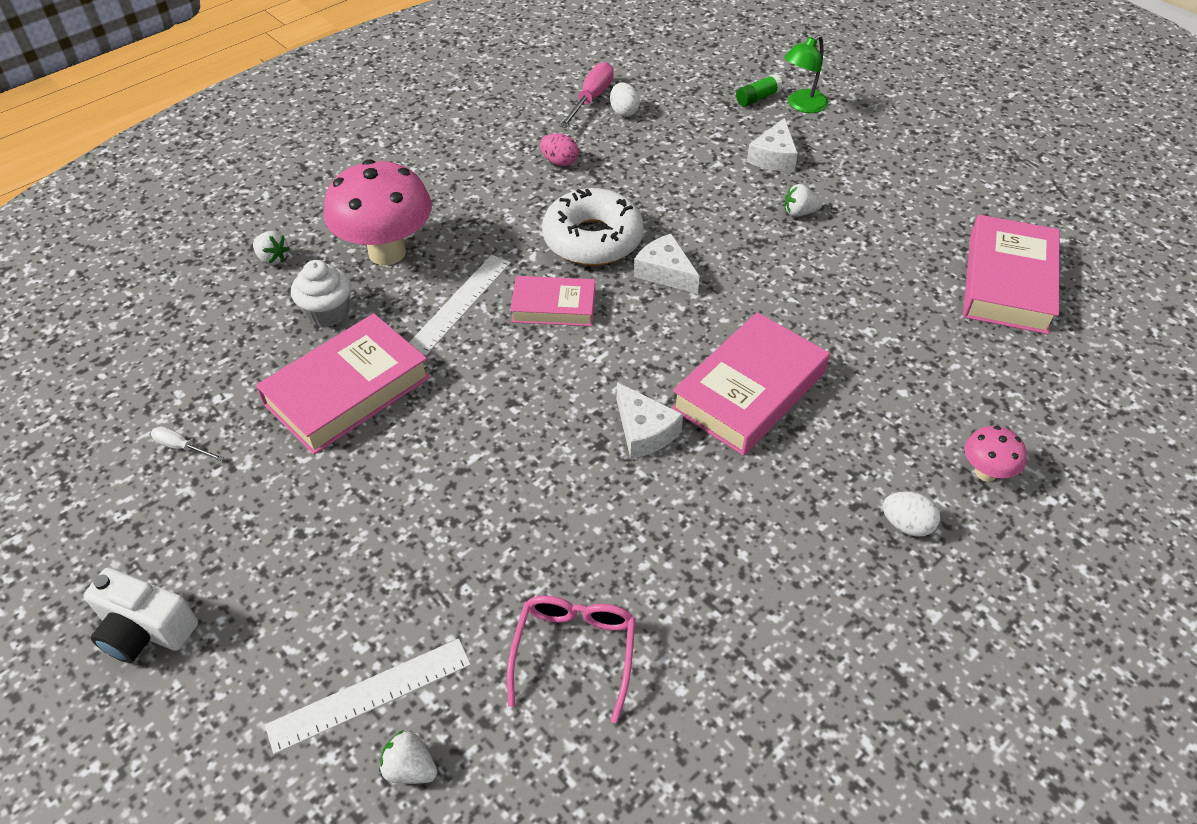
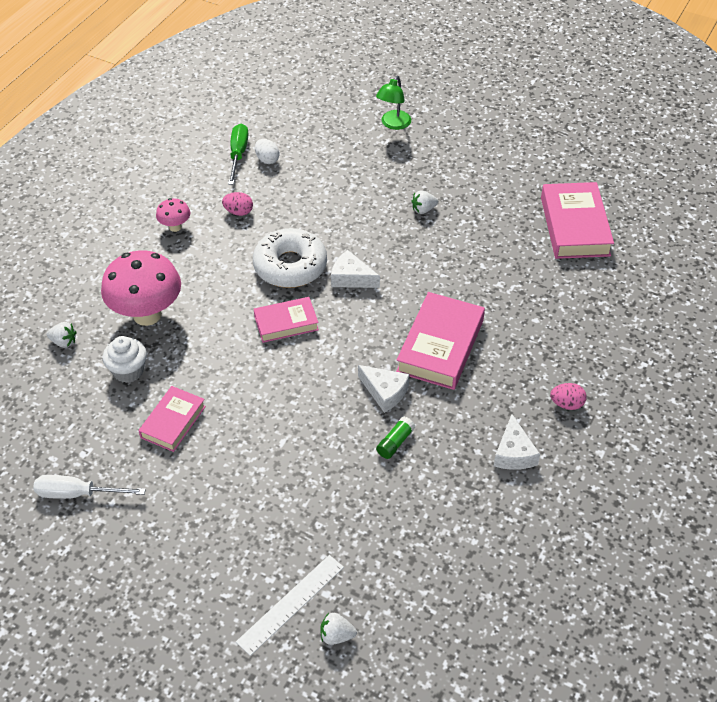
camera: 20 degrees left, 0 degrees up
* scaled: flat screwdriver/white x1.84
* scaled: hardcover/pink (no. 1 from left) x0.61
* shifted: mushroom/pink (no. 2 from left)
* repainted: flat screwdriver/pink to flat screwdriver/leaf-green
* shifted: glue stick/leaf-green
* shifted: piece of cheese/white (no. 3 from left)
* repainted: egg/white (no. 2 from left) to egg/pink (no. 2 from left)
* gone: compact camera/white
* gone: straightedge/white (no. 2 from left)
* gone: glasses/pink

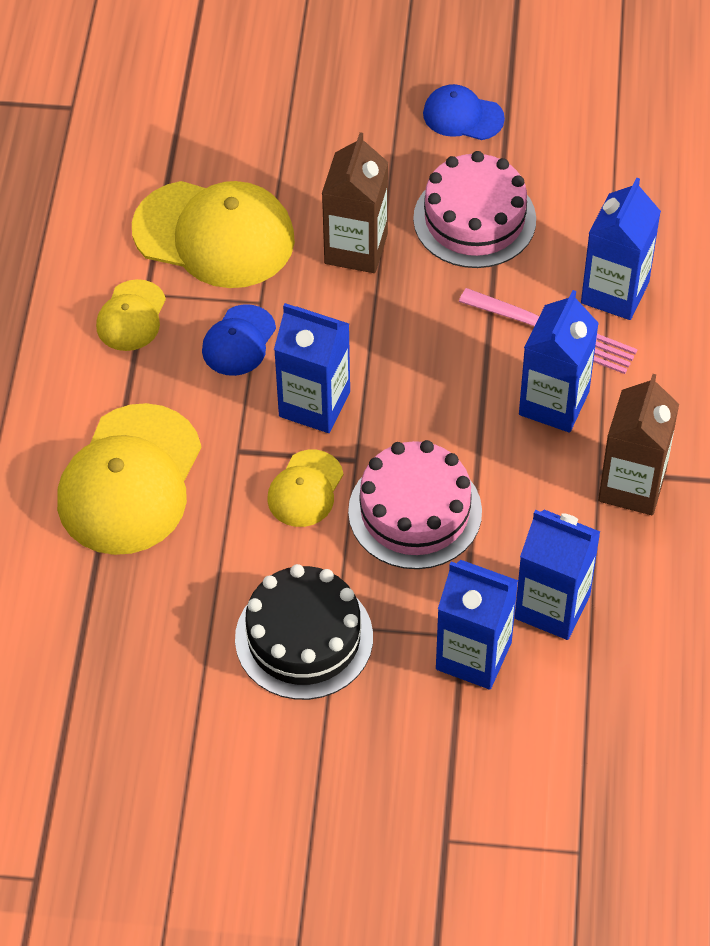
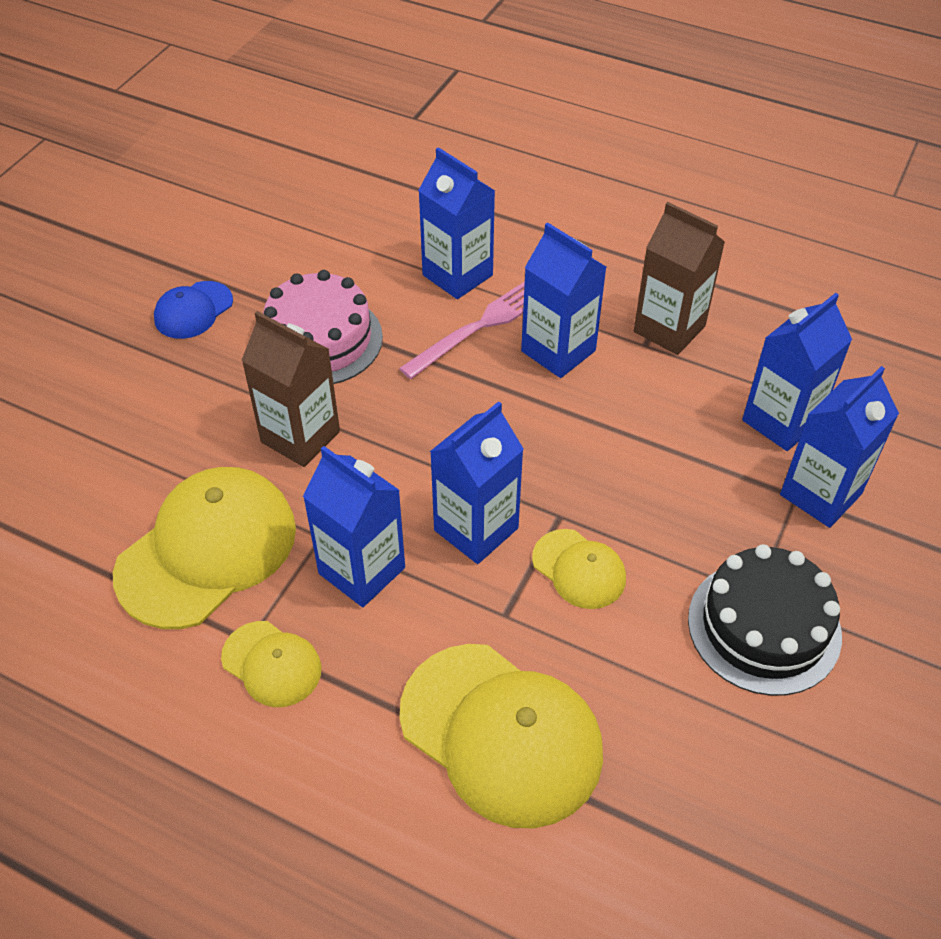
camera: 70 degrees left, 5 degrees down
* swapped: peaked cap/royal blue (no. 1 from left) to carton/royal blue (no. 1 from left)
* gone: layer cake/pink (no. 1 from left)

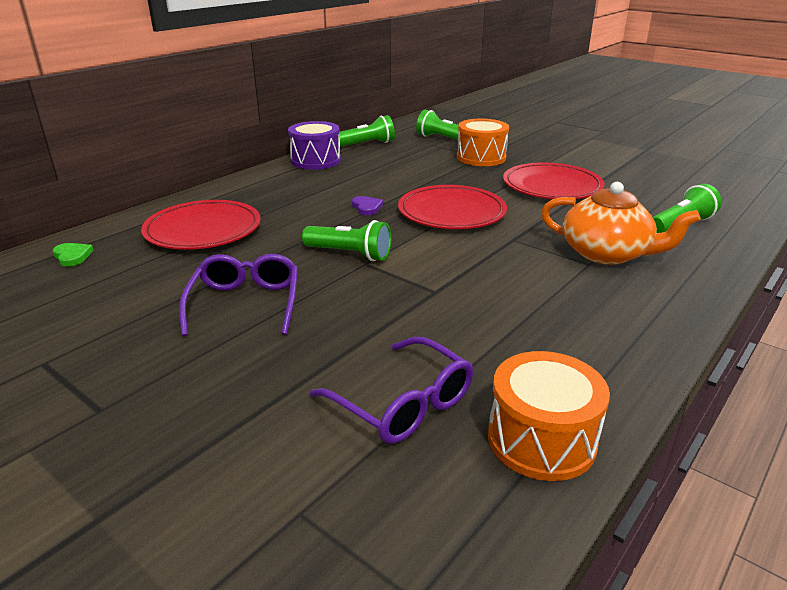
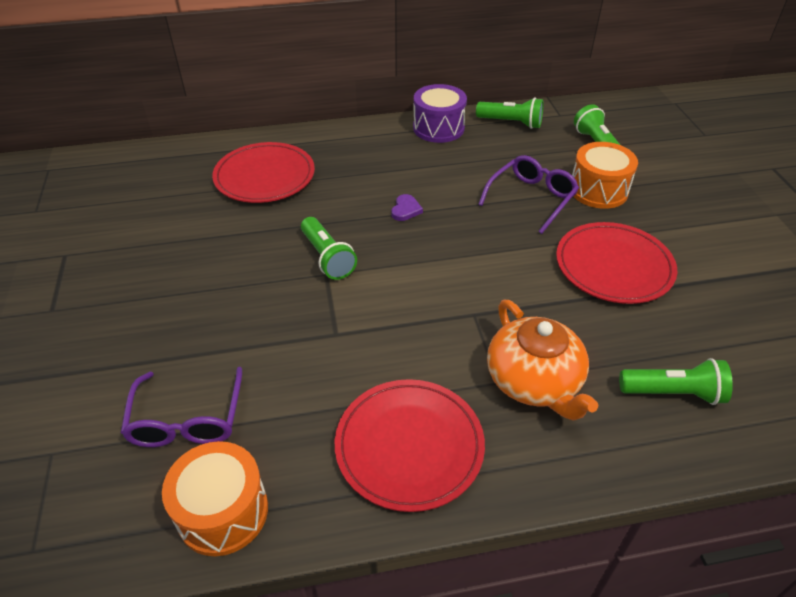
camera: 40 degrees right, 15 degrees up
* shifted: dinner plate/crimson (no. 2 from left)
* shifted: glasses/royal purple (no. 1 from left in the first image) to glasses/royal purple (no. 2 from left)
* gone: heart shape/leaf-green

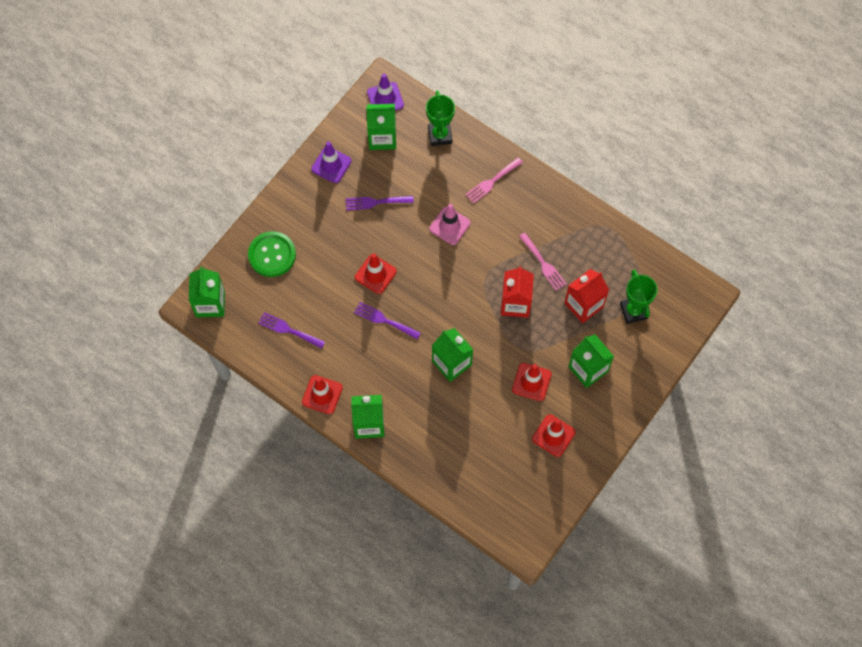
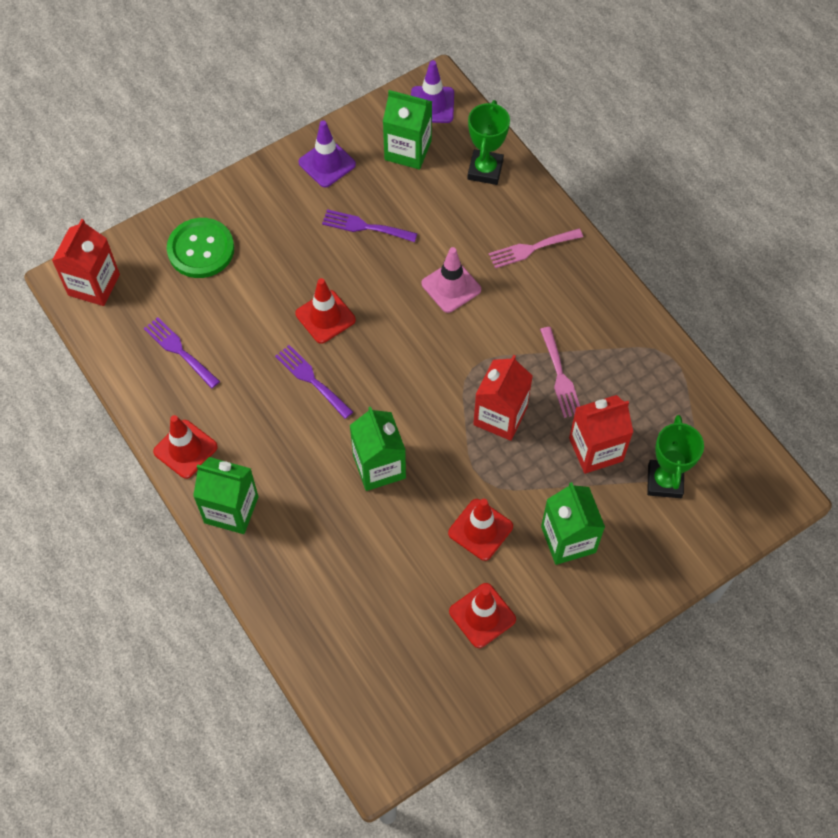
camera: 20 degrees right, 5 degrees down
* repainted: carton/leaf-green (no. 1 from left) to carton/crimson (no. 1 from left)

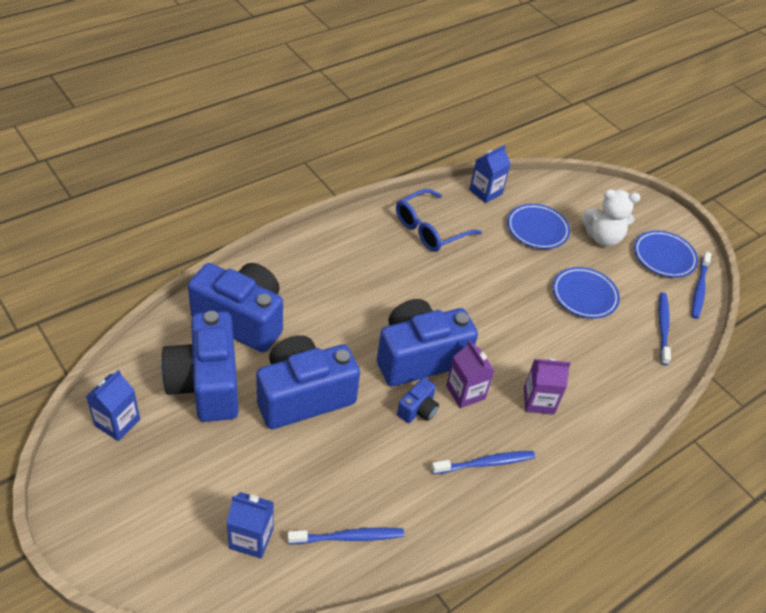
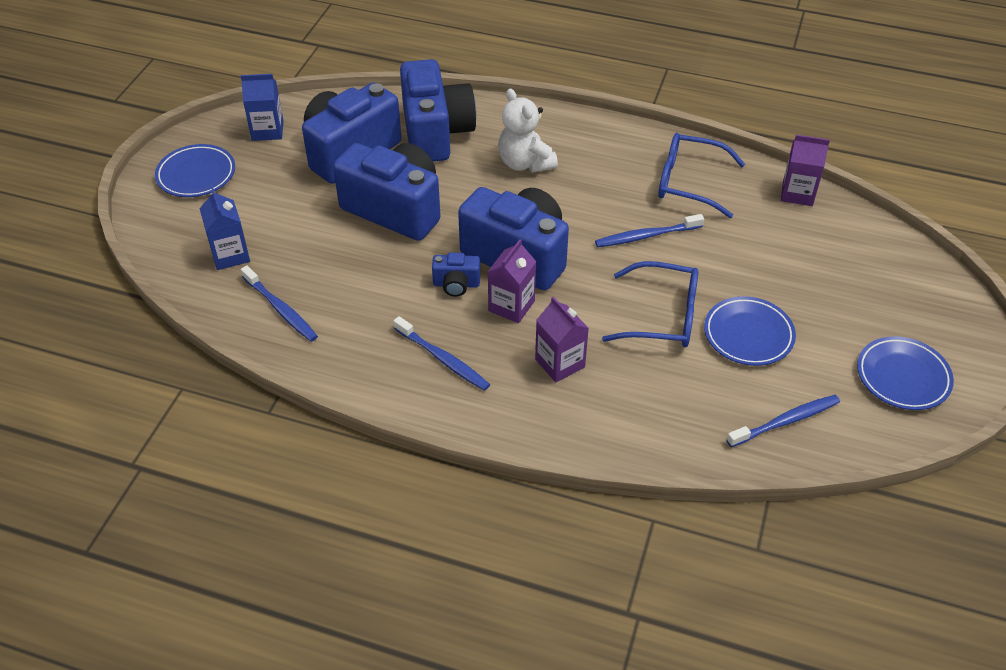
camera: 60 degrees right, 0 degrees up
* shifted: dinner plate/royal blue (no. 1 from left)
* shifted: stuffed bear/white
* shifted: tooth brush/royal blue (no. 4 from left in the first image) to tooth brush/royal blue (no. 3 from left)
* new: glasses/royal blue (no. 1 from left)
* repainted: carton/royal blue (no. 3 from left) to carton/royal purple (no. 3 from left)

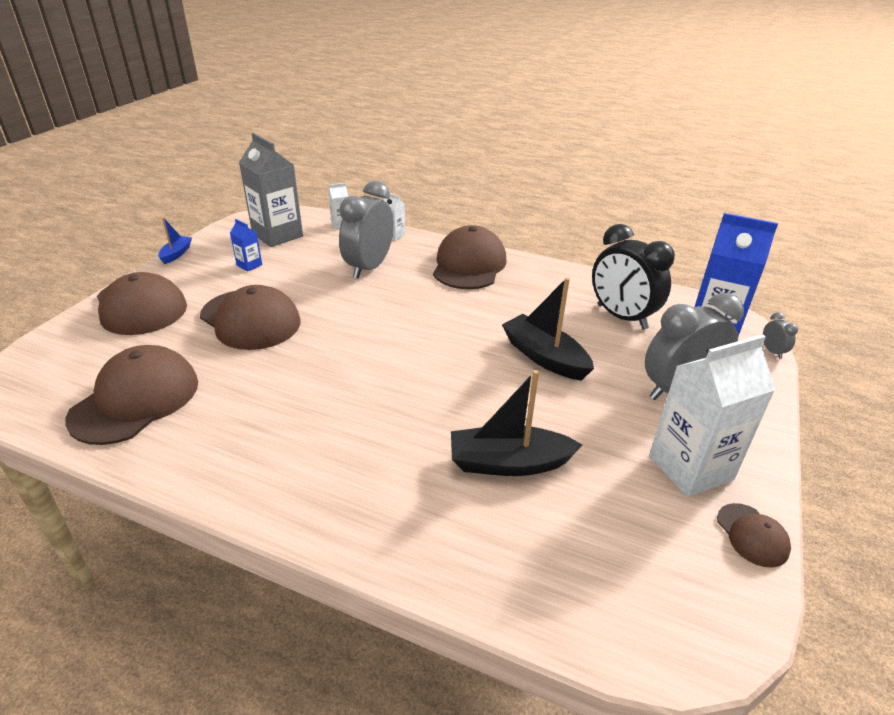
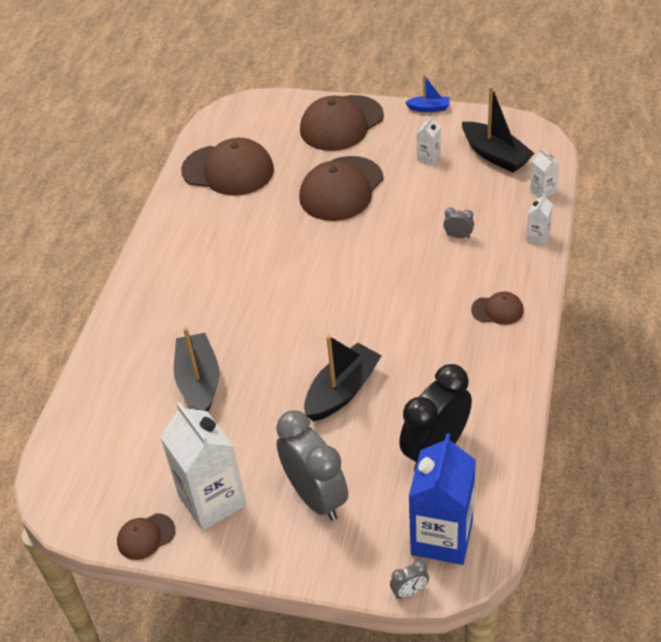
camera: 85 degrees right, 10 degrees up
* repainted: carton/royal blue (no. 1 from left) to carton/white (no. 2 from left)
* scaled: bedside clock/grey (no. 1 from left in the first image) x0.41
* swapped: carton/grey to boat/jet-black (no. 3 from left)
* scaled: peaked cap/dark brown (no. 4 from left in the first image) x0.48

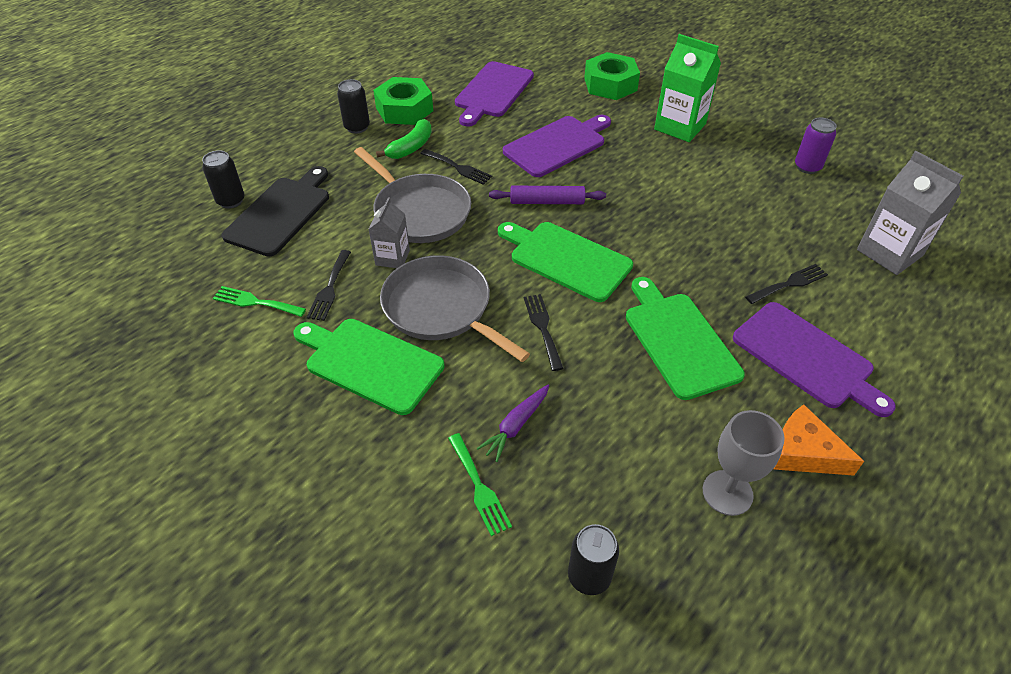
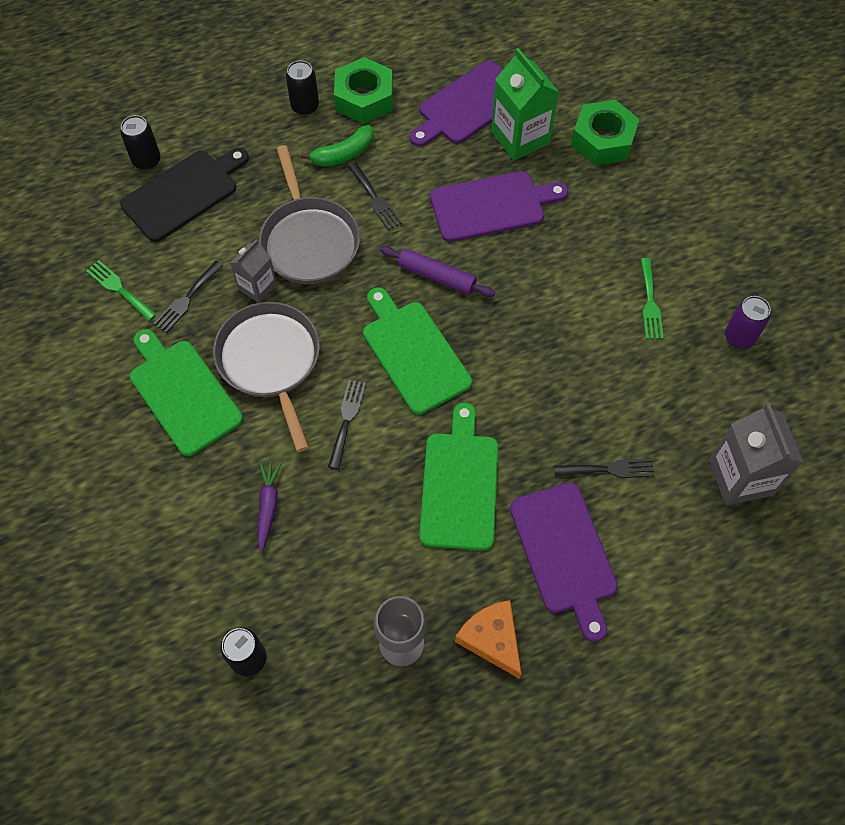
camera: 25 degrees right, 15 degrees up
* rotated: toy carrot/royal purple 120 degrees clockwise
* shifted: carton/leaf-green
* shifted: dinner fork/leaf-green (no. 2 from left)

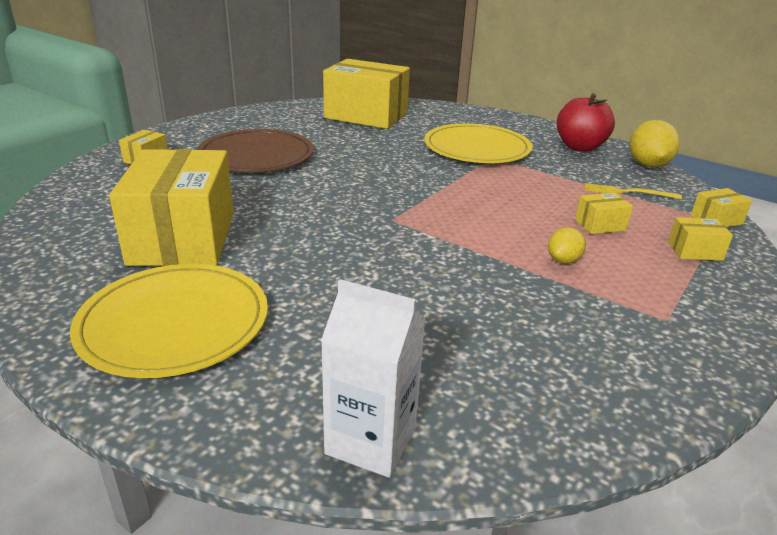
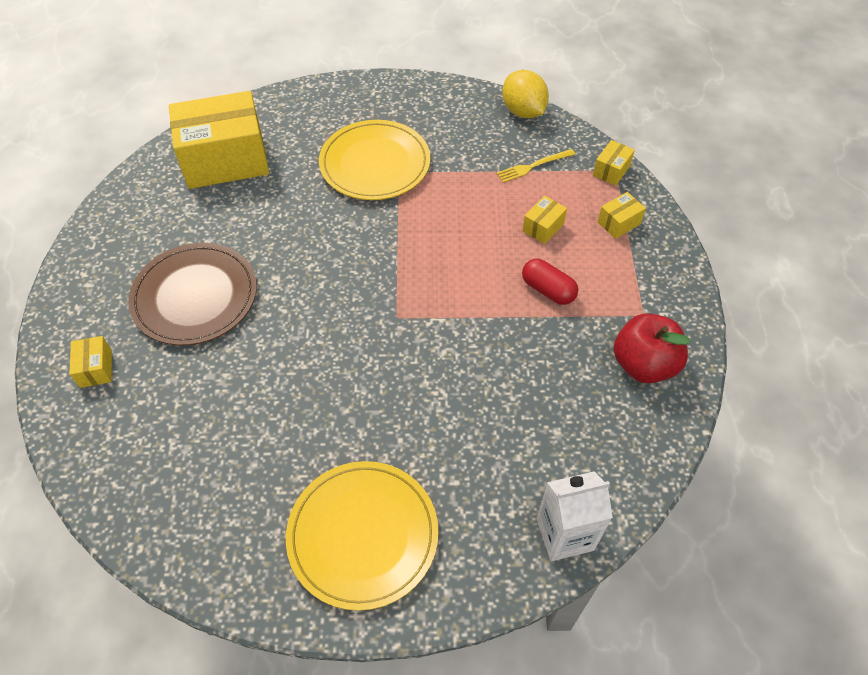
camera: 35 degrees left, 25 degrees up
* swapped: toy lemon/golden (no. 1 from left) to pill/crimson
* shifted: apple fruit/crimson
* gone: parcel/golden (no. 2 from left)

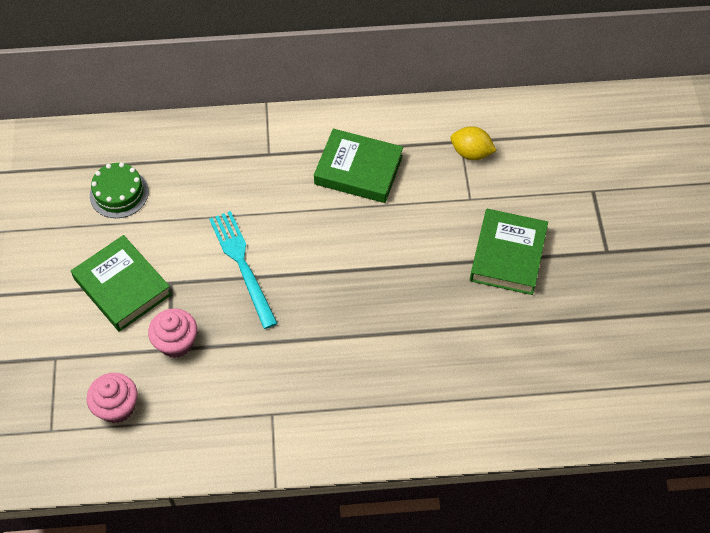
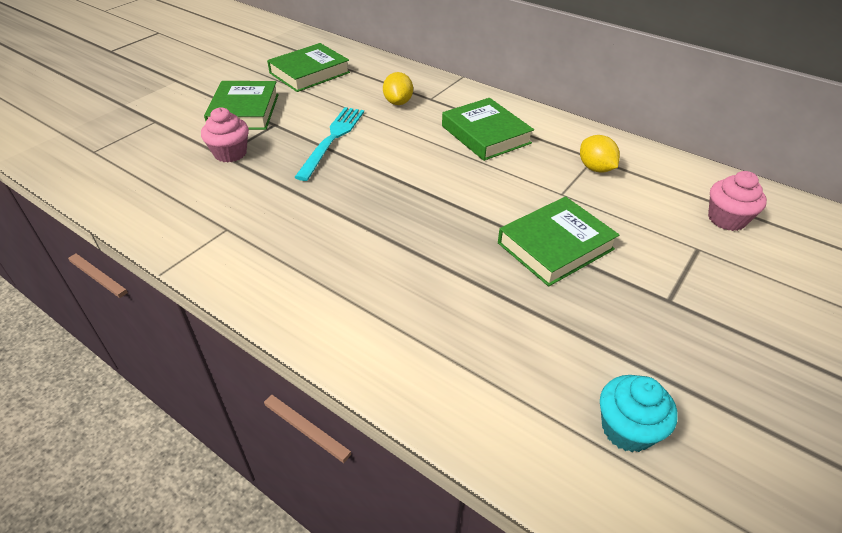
camera: 40 degrees right, 15 degrees down
* swapped: layer cake/leaf-green to hardcover/leaf-green (no. 2 from left)
* new: toy lemon/golden (no. 1 from left)
* new: muffin/turquoise
* shifted: muffin/pink (no. 1 from left in the first image) to muffin/pink (no. 2 from left)

